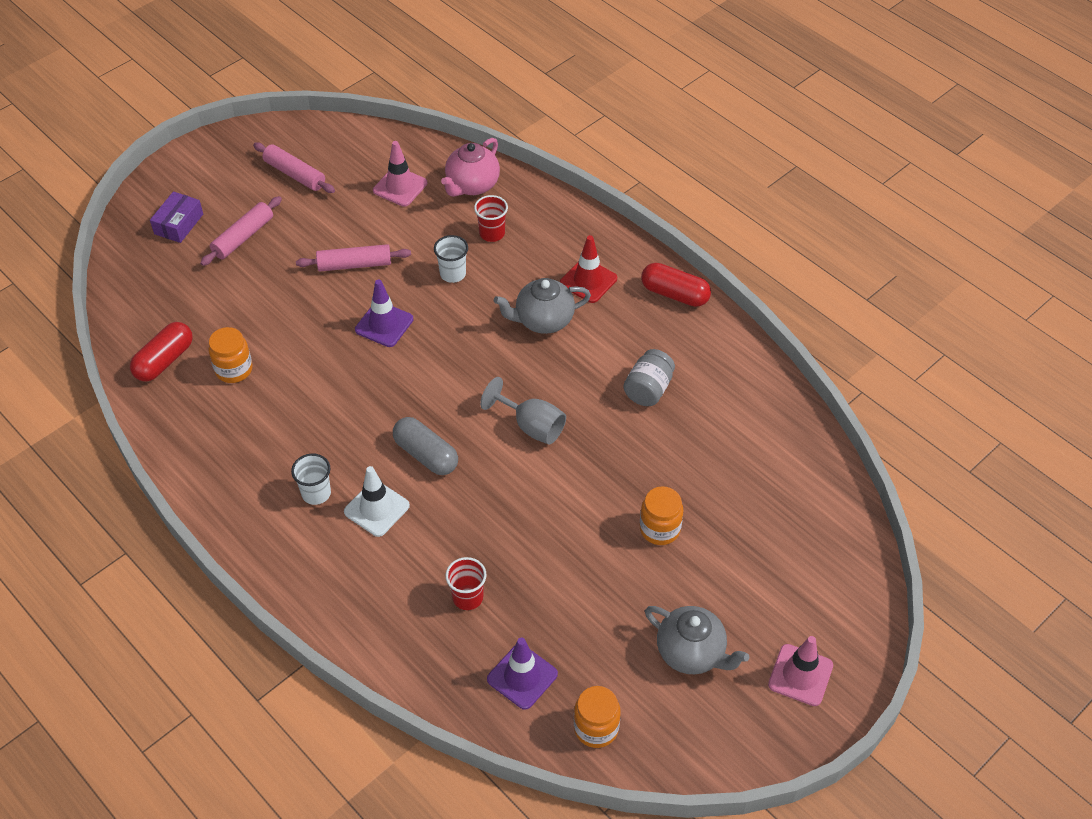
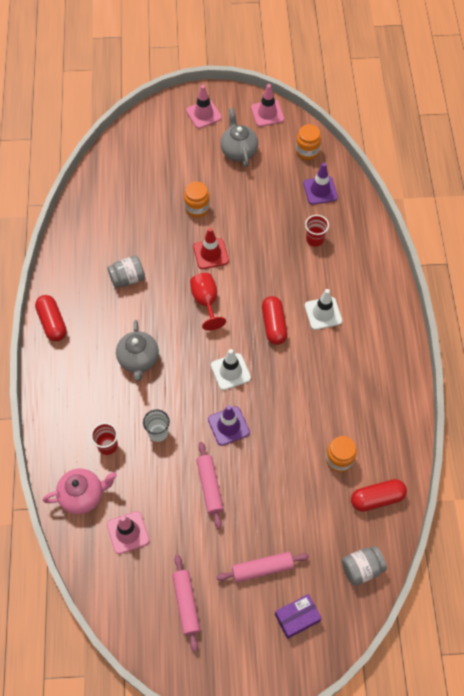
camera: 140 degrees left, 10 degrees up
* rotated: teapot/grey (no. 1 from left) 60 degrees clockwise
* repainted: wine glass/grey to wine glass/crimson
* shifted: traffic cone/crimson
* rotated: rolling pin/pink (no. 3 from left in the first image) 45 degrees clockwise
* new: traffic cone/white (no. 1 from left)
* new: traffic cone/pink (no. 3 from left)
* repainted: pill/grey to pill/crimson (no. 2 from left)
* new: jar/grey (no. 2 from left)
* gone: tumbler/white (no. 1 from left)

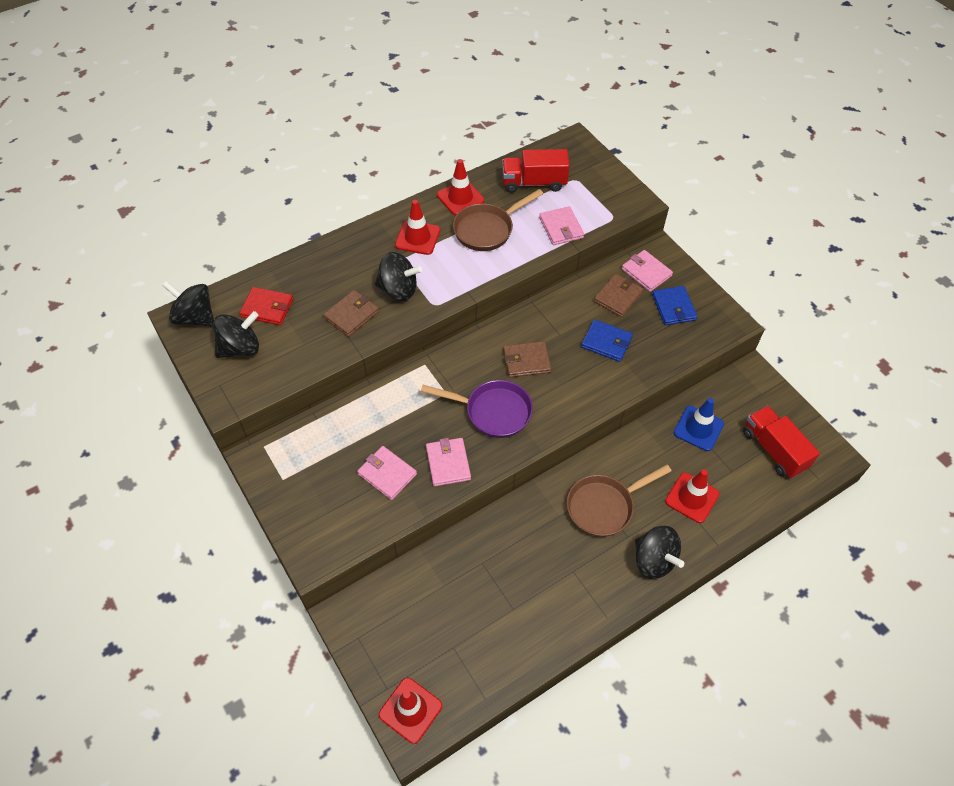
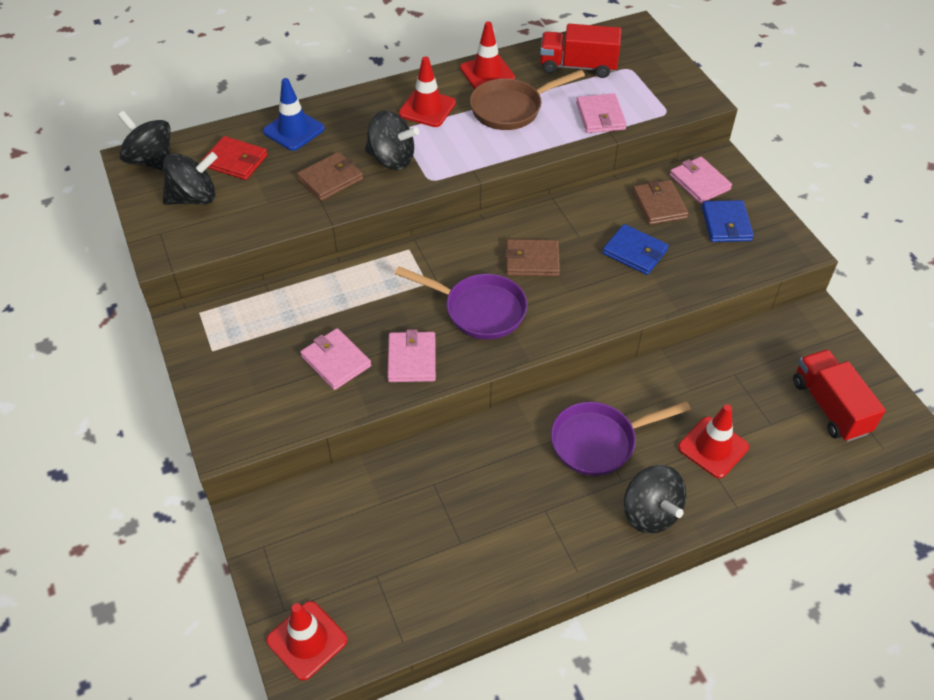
camera: 10 degrees right, 5 degrees down
* shifted: traffic cone/royal blue
* repainted: pan/dark brown (no. 2 from left) to pan/royal purple (no. 2 from left)
* rotated: card wallet/dark brown (no. 3 from left) 60 degrees counterclockwise

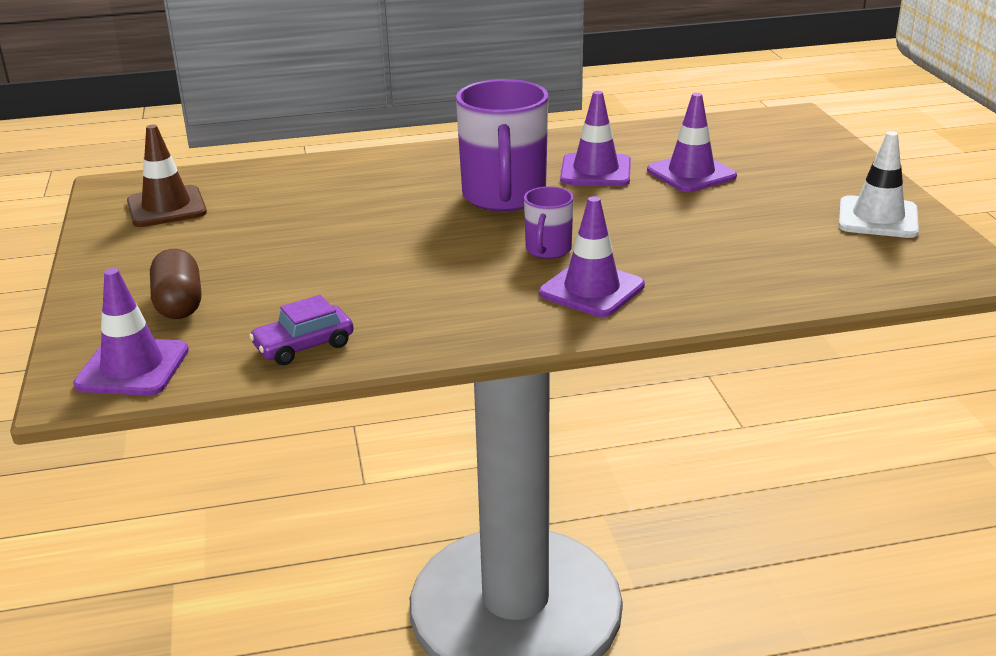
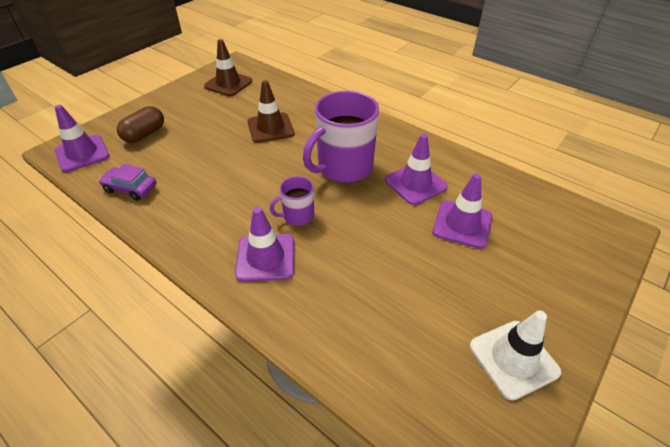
camera: 50 degrees right, 15 degrees up
* new: traffic cone/dark brown (no. 2 from left)

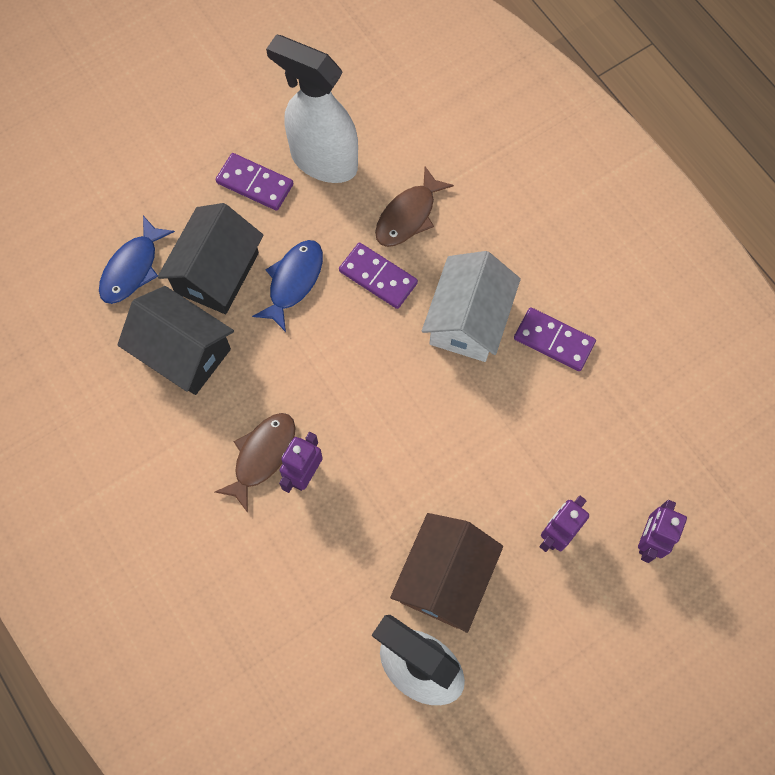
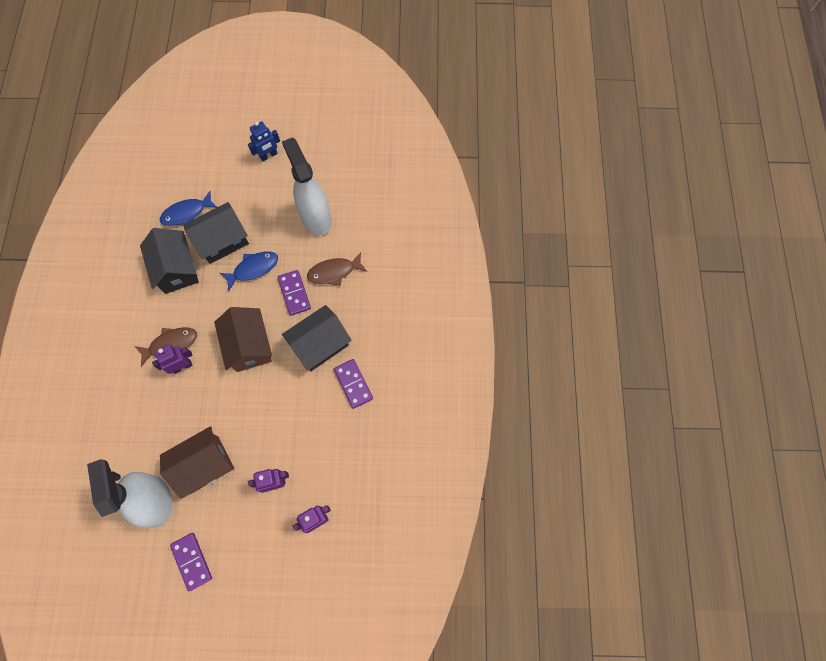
camera: 35 degrees right, 0 degrees up
* shifted: domino tile/royal purple (no. 1 from left)
* new: house/dark brown (no. 2 from left)
* new: toy robot/royal blue
* repainted: house/white to house/jet-black (no. 3 from left)

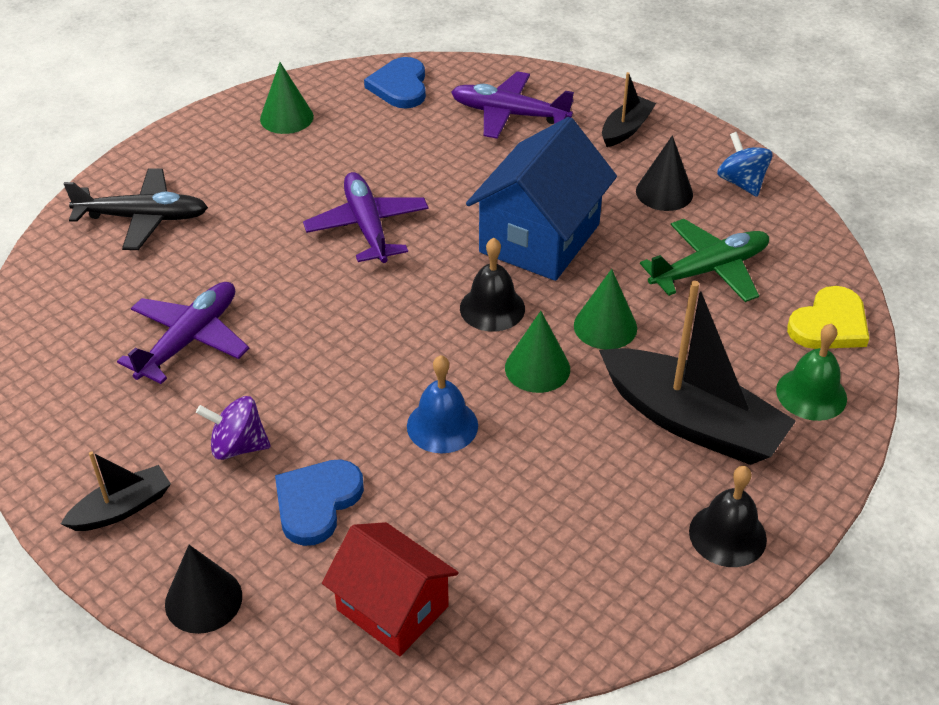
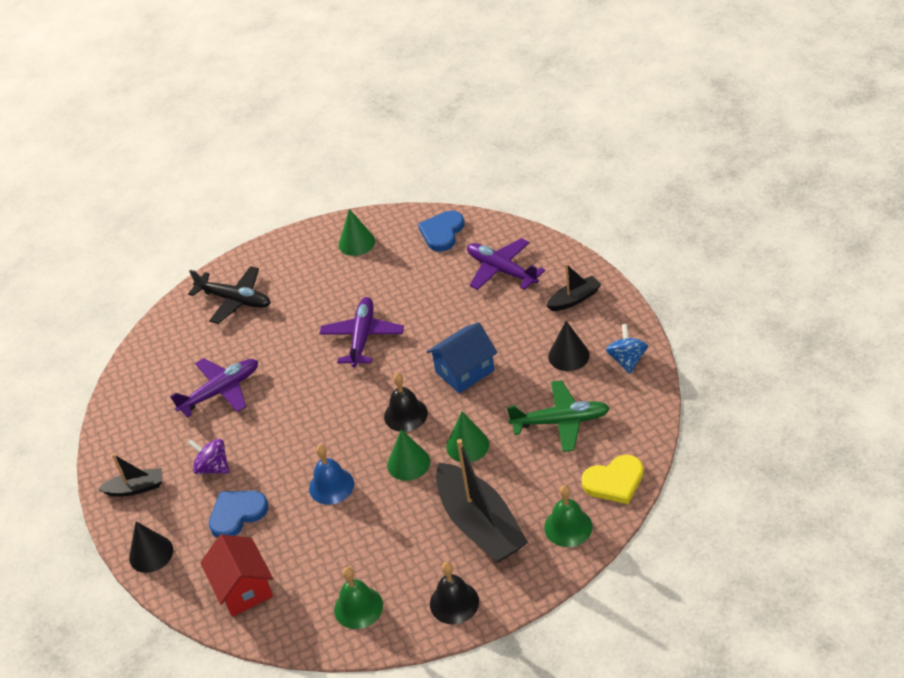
camera: 30 degrees right, 0 degrees up
* new: school bell/leaf-green (no. 1 from left)
* scaled: house/royal blue x0.66

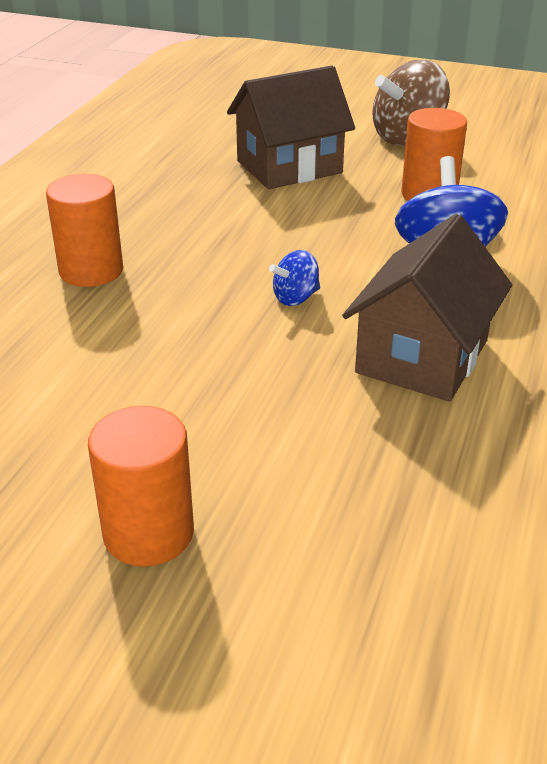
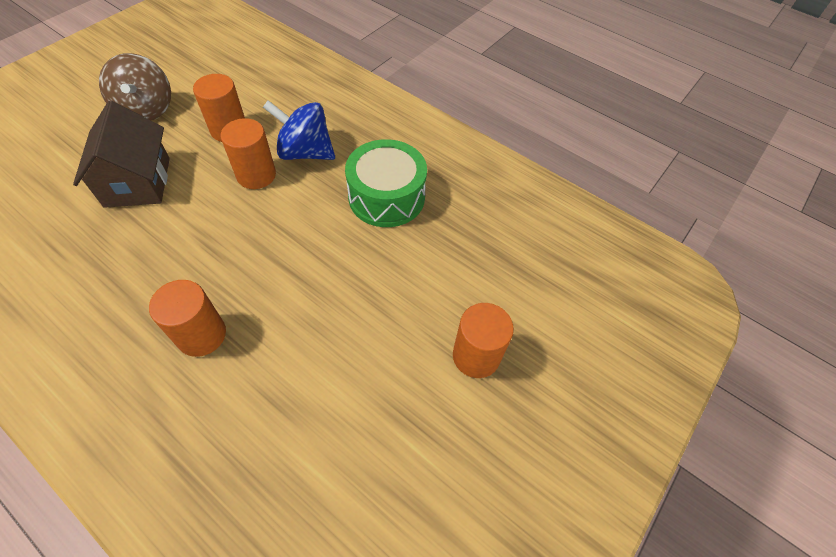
camera: 75 degrees left, 20 degrees up
* new: solid cylinder/orange (no. 3 from left)
* swapped: house/dark brown (no. 2 from left) to snare drum/leaf-green
* gone: toy top/royal blue (no. 1 from left)

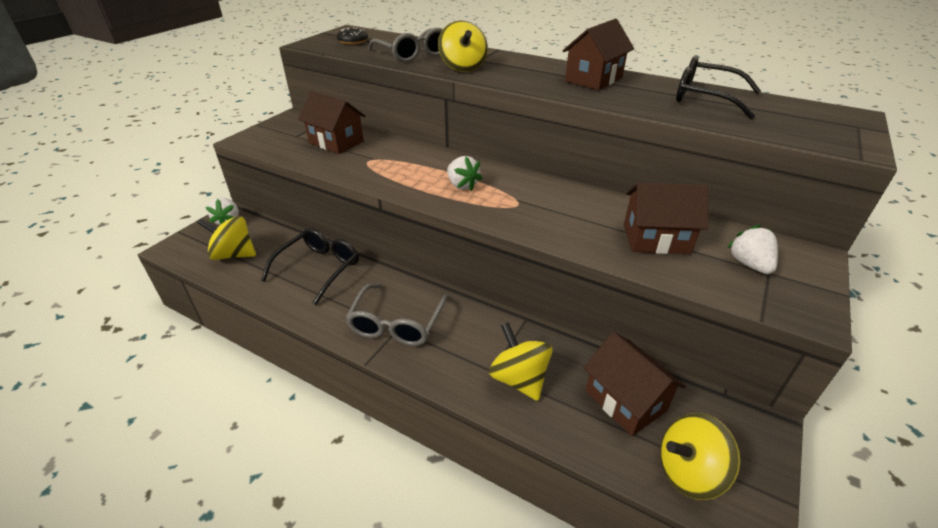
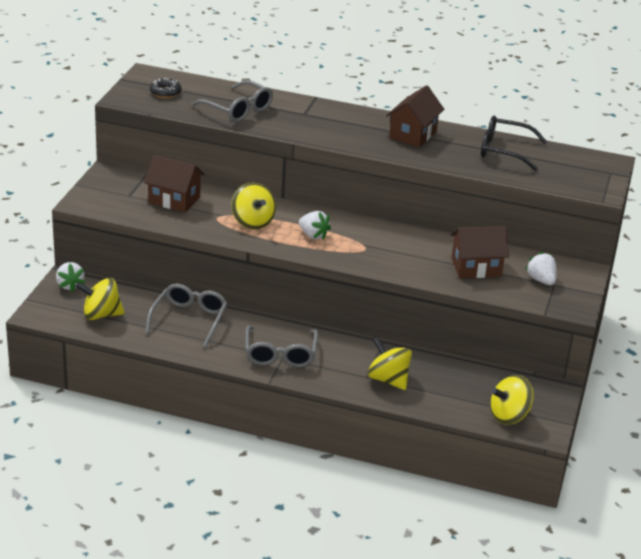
camera: 15 degrees left, 5 degrees down
* repainted: glasses/jet-black (no. 1 from left) to glasses/grey (no. 1 from left)
* shifted: toy top/golden (no. 2 from left)
* gone: house/dark brown (no. 3 from left)

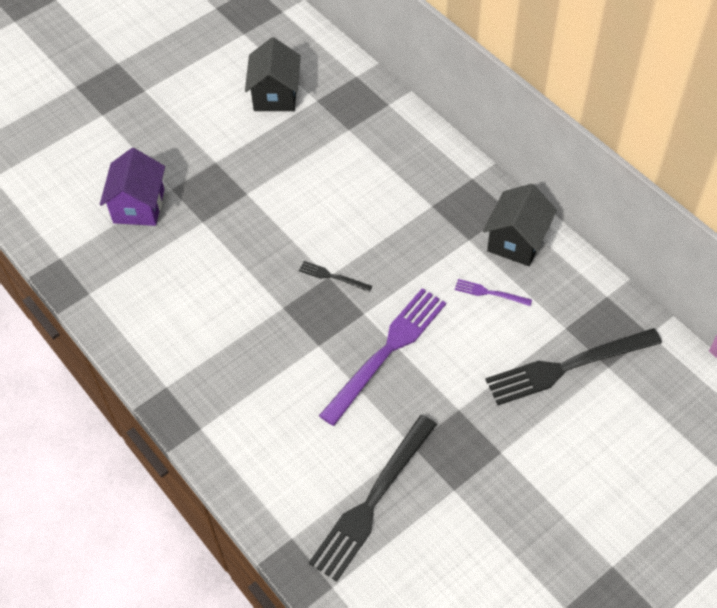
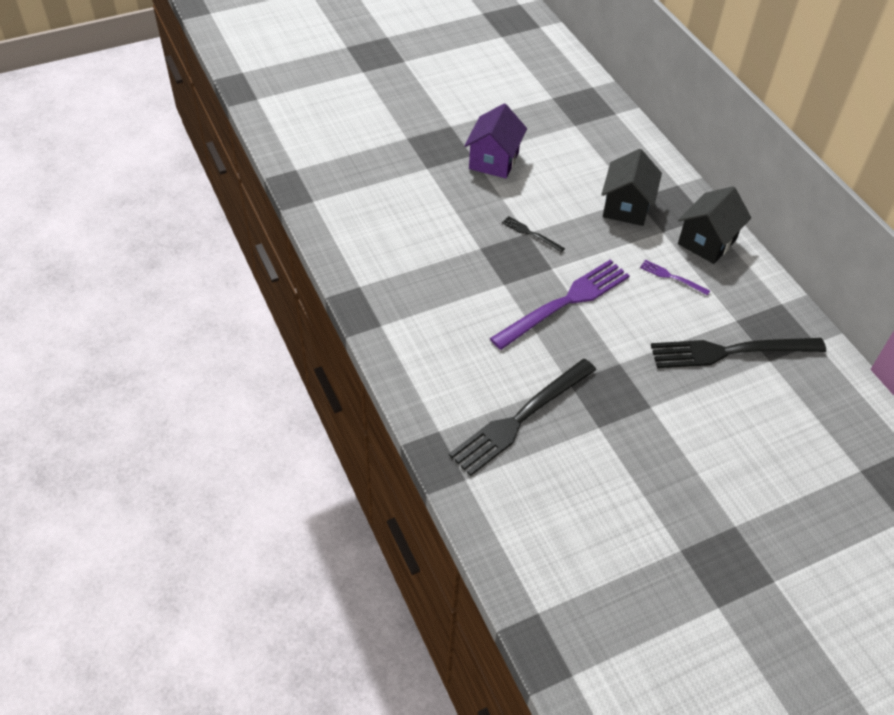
camera: 10 degrees right, 5 degrees down
* shifted: house/royal purple
* shifted: house/jet-black (no. 1 from left)

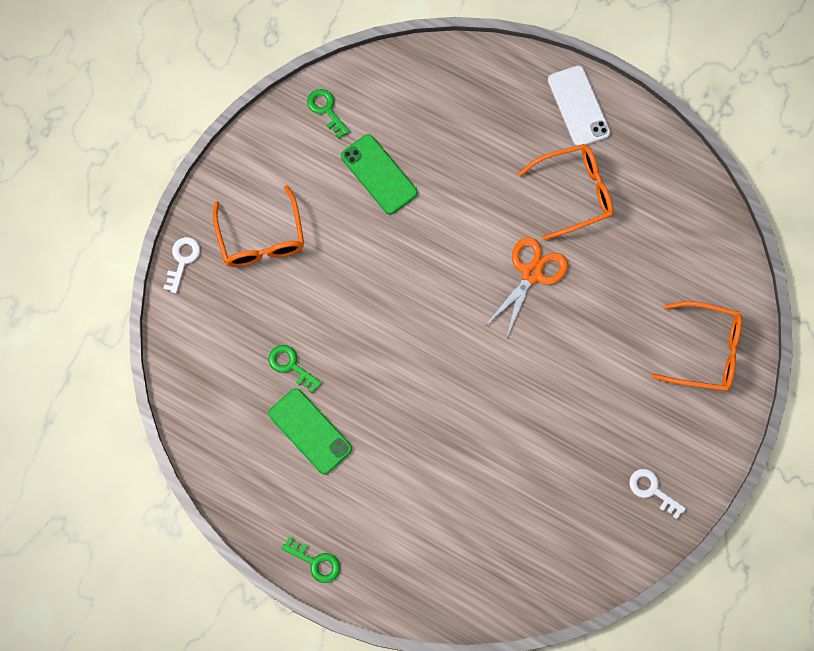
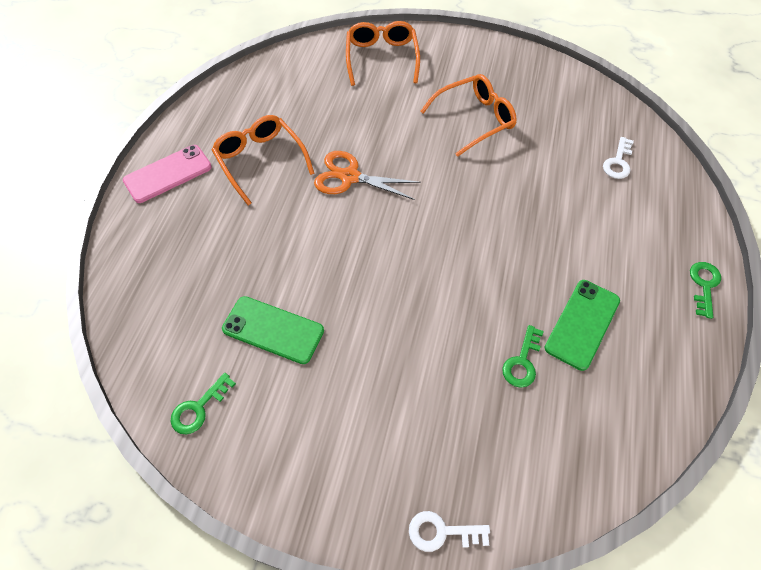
camera: 105 degrees left, 15 degrees down
* repainted: phone/white to phone/pink
* rotated: phone/leaf-green (no. 2 from left in the first image) 75 degrees clockwise
* shifted: glasses/orange (no. 1 from left in the first image) to glasses/orange (no. 3 from left)
* shifted: door key/white (no. 2 from left)

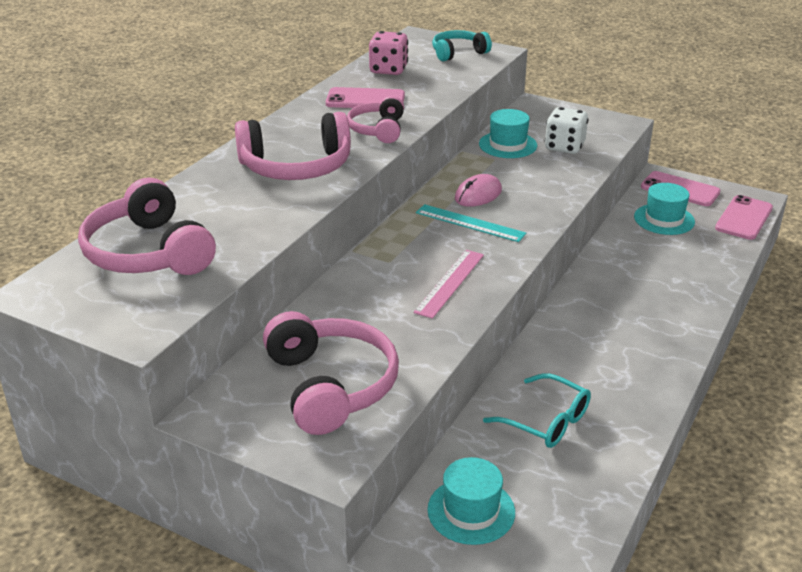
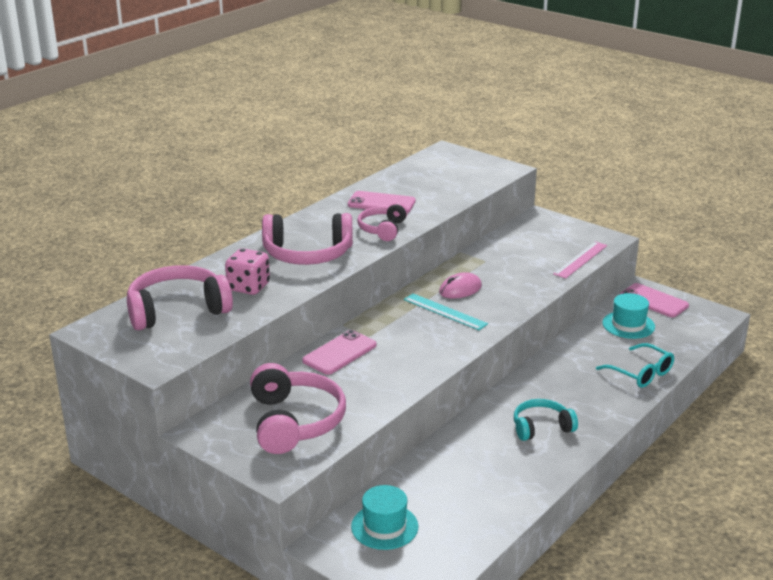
camera: 10 degrees right, 5 degrees down
* rotated: headphones/pink (no. 1 from left) 90 degrees clockwise
* shifted: game die/pink
* shifted: phone/pink (no. 3 from left in the first image) to phone/pink (no. 1 from left)
* shifted: headphones/turquoise
* shifted: straightedge/pink
* shifted: glasses/turquoise
* gone: tall hat/turquoise (no. 2 from left)
* gone: game die/white

